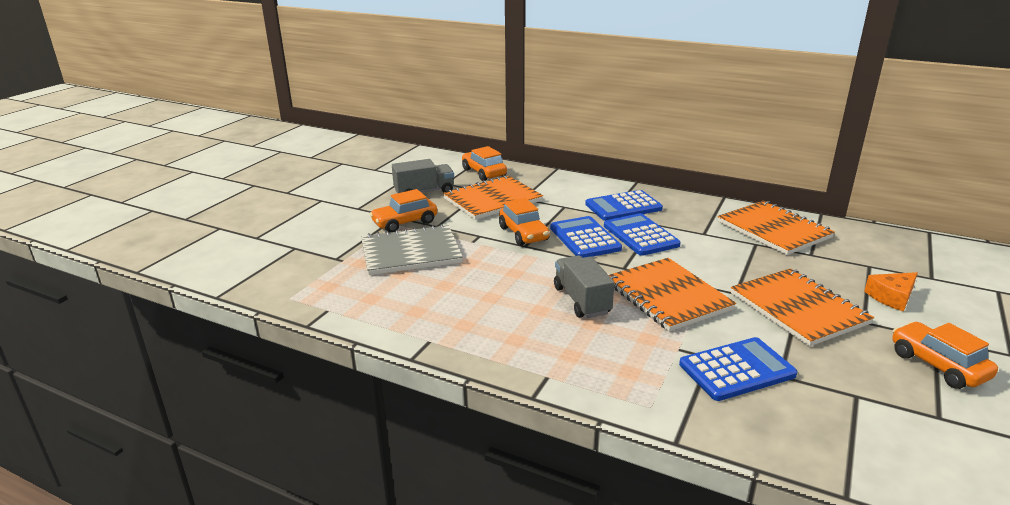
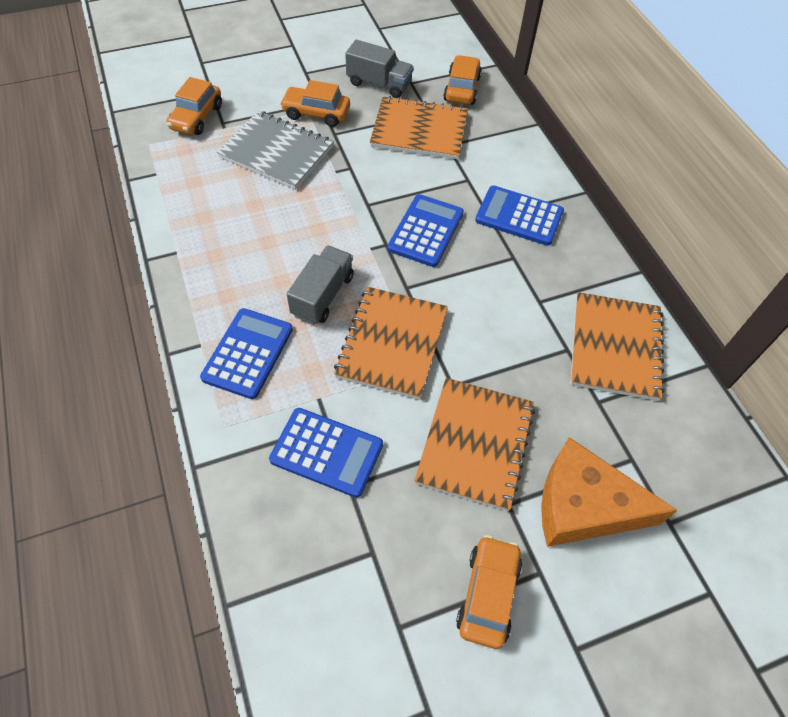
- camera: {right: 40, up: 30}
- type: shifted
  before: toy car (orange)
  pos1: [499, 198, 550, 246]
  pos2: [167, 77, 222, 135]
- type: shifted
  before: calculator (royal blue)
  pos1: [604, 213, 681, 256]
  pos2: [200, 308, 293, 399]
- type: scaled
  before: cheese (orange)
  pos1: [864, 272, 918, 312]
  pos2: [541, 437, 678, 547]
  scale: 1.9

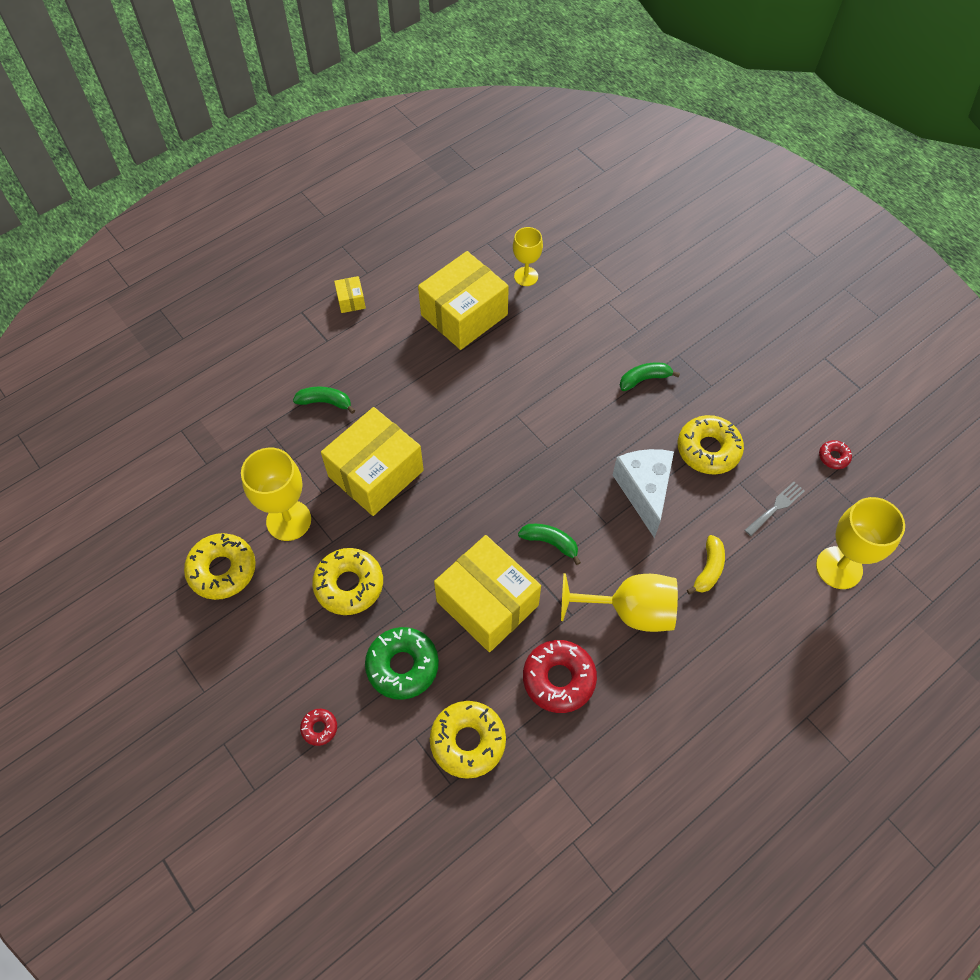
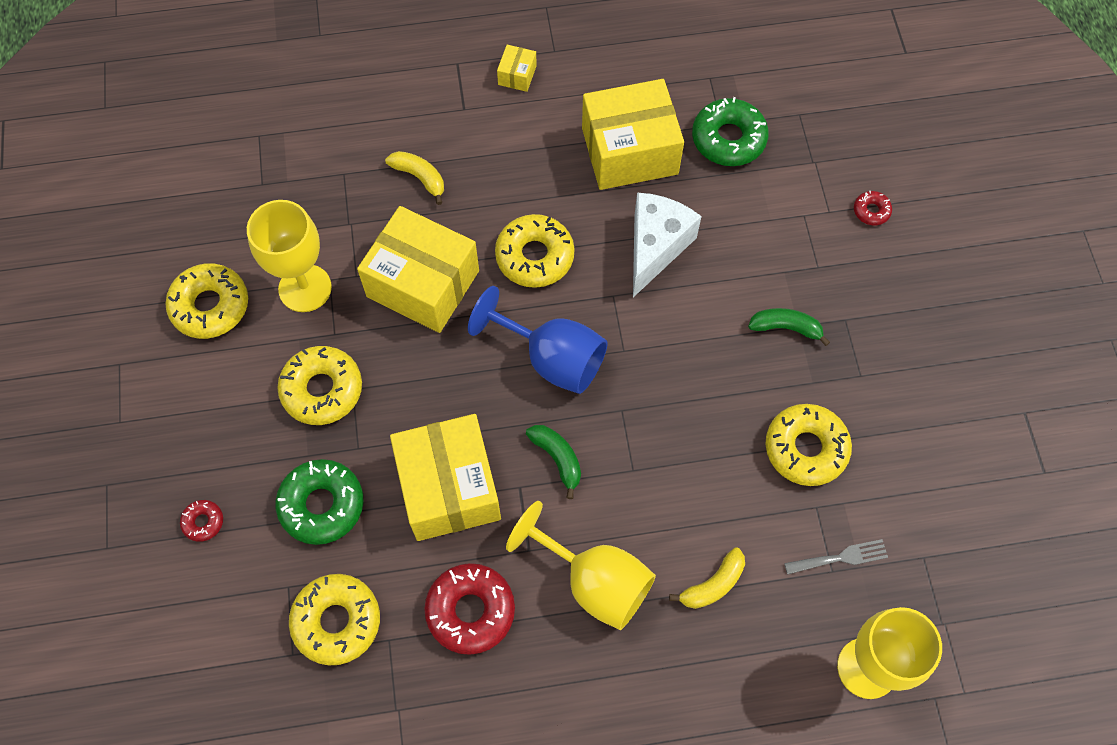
- camera: {right: 30, up: 5}
- type: repainted
  before: toy banana (green)
  after: toy banana (bright yellow)
  pos1: [293, 386, 355, 414]
  pos2: [385, 151, 444, 205]
- type: rotated
  before: package (bright yellow)
  pos1: [321, 407, 424, 516]
  pos2: [357, 206, 479, 333]
  turn: 45
- type: swapped
  before: goblet (bright yellow)
  after: donut (green)
  pos1: [513, 227, 543, 286]
  pos2: [692, 97, 769, 166]
- type: shifted
  before: cheese (snow-white)
  pos1: [613, 449, 674, 538]
  pos2: [633, 192, 702, 297]
- type: shifted
  before: donut (crimson)
  pos1: [819, 440, 852, 469]
  pos2: [854, 191, 892, 225]
- type: new
  after: goblet (royal blue)
  pos2: [468, 286, 607, 394]
- type: new
  after: donut (bright yellow)
  pos2: [495, 214, 575, 288]

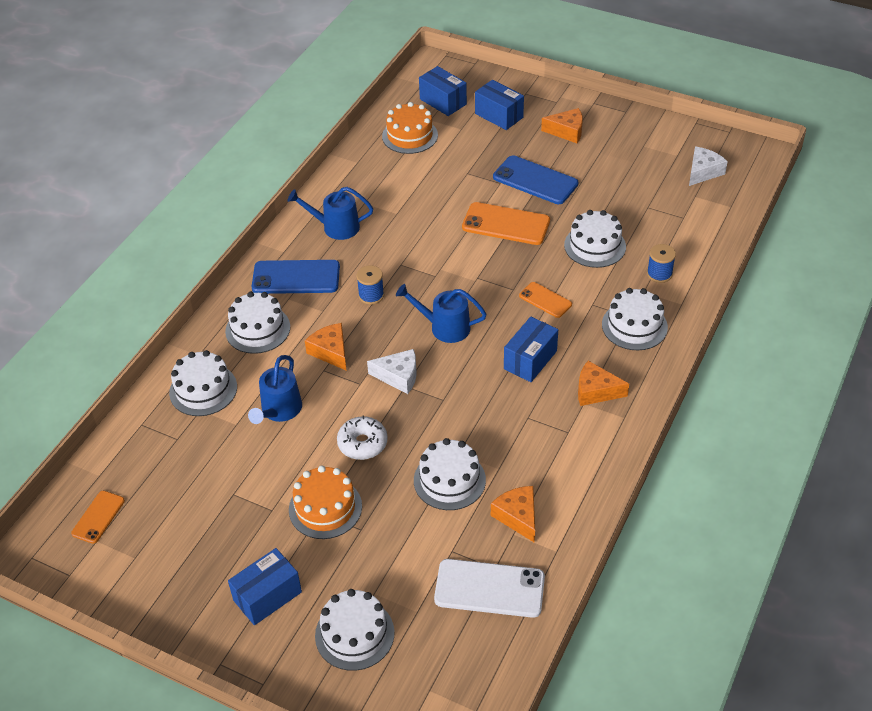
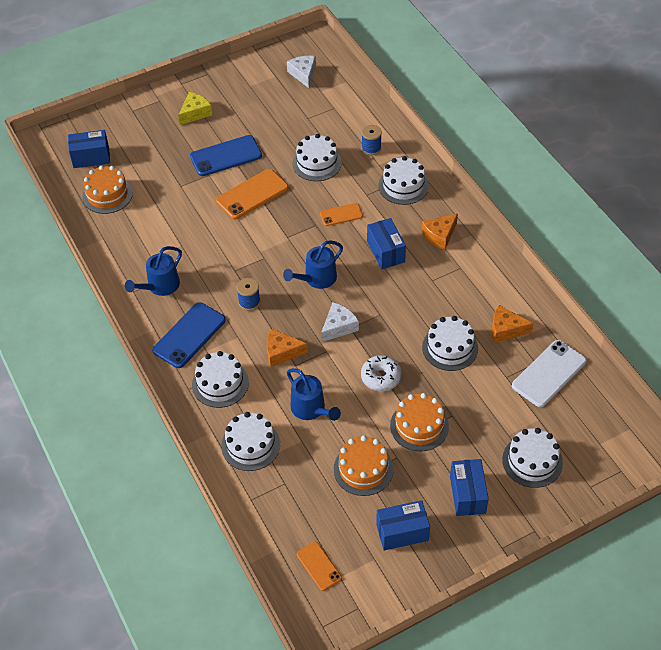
- camera: {right: -55, up: 5}
- type: shifted
  before: package (royal blue)
  pos1: [475, 80, 524, 130]
  pos2: [376, 500, 430, 550]
- type: repainted
  before: cheese (orange)
  after: cheese (bright yellow)
  pos1: [541, 108, 583, 143]
  pos2: [178, 92, 212, 125]
- type: new
  after: gateau (orange)
  pos2: [334, 435, 394, 496]

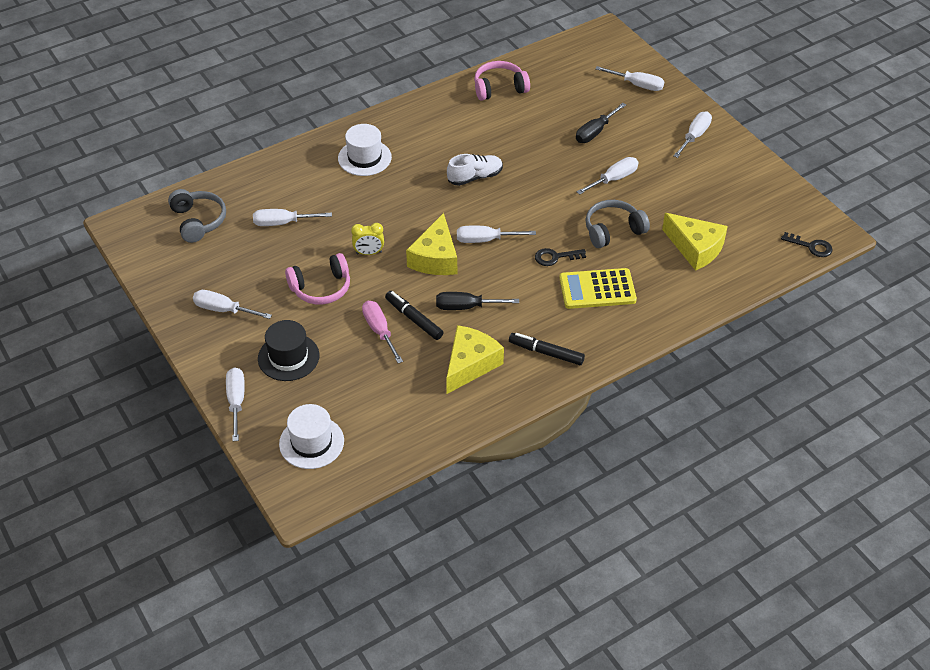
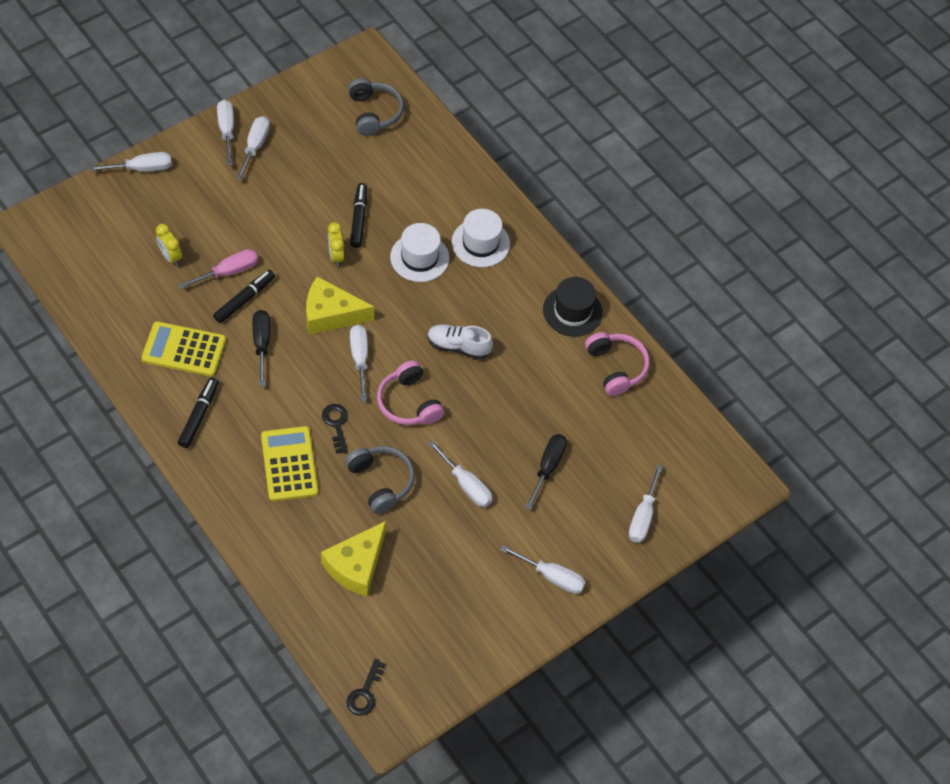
- camera: {right: 80, up: 10}
- type: rotated
  before: headphones (gray)
  pos1: [168, 189, 226, 243]
  pos2: [348, 78, 404, 136]
  turn: -75
- type: shifted
  before: flat screwdriver (snow-white)
  pos1: [253, 209, 332, 226]
  pos2: [217, 100, 234, 166]
- type: shifted
  before: tall hat (black)
  pos1: [258, 320, 320, 381]
  pos2: [543, 277, 603, 337]
- type: shifted
  before: tall hat (snow-white)
  pos1: [279, 404, 344, 469]
  pos2: [390, 223, 450, 282]
- type: shifted
  before: headphones (rose-pink)
  pos1: [285, 253, 350, 305]
  pos2: [377, 360, 444, 425]
- type: swapped
  before: cheese (bright yellow)
  after: calculator (bright yellow)
  pos1: [446, 325, 504, 394]
  pos2: [141, 321, 226, 376]
- type: rotated
  before: sneaker (snow-white)
  pos1: [447, 154, 503, 186]
  pos2: [427, 324, 493, 359]
  turn: 135
- type: rotated
  before: flat screwdriver (black)
  pos1: [576, 103, 626, 143]
  pos2: [525, 434, 567, 510]
  turn: 75
- type: new
  after: alarm clock (bright yellow)
  pos2: [156, 224, 182, 266]
- type: new
  after: marker pen (black)
  pos2: [350, 183, 367, 248]

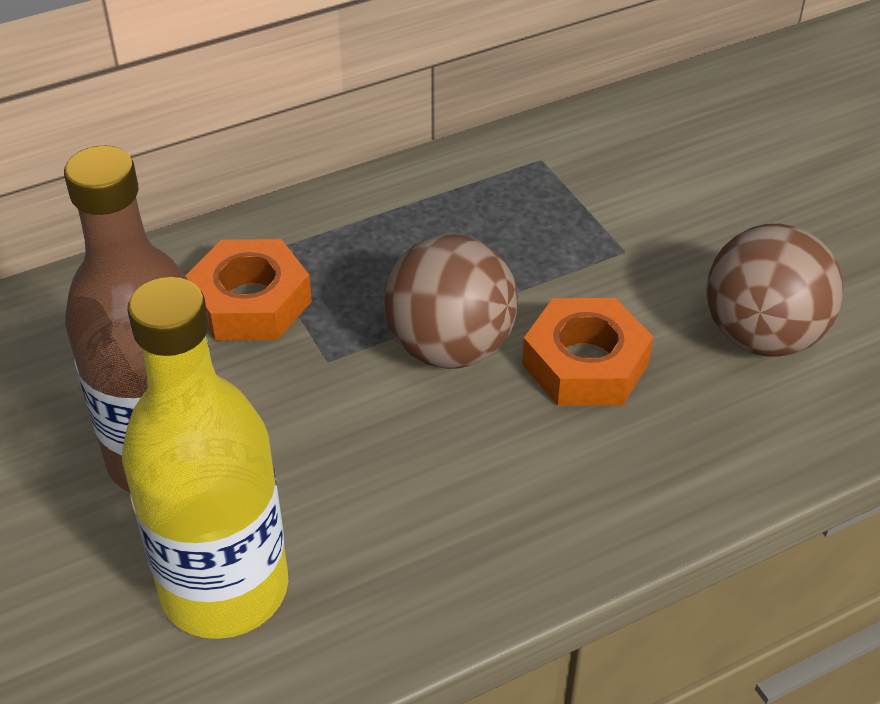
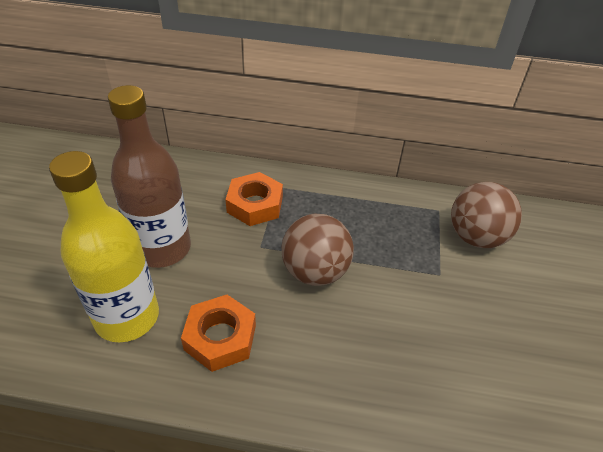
- camera: {right: 35, up: 0}
- type: shifted
  before: hex nut (orange)
  pos1: [522, 298, 653, 406]
  pos2: [181, 295, 256, 372]
- type: shifted
  before: play ball (brown)
  pos1: [706, 224, 843, 357]
  pos2: [451, 182, 522, 248]

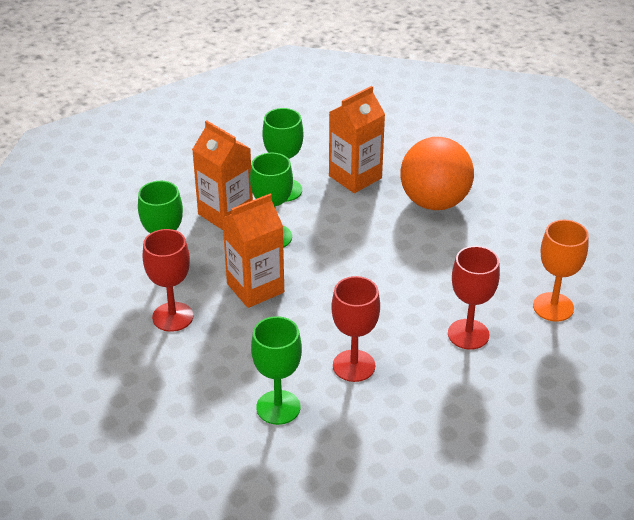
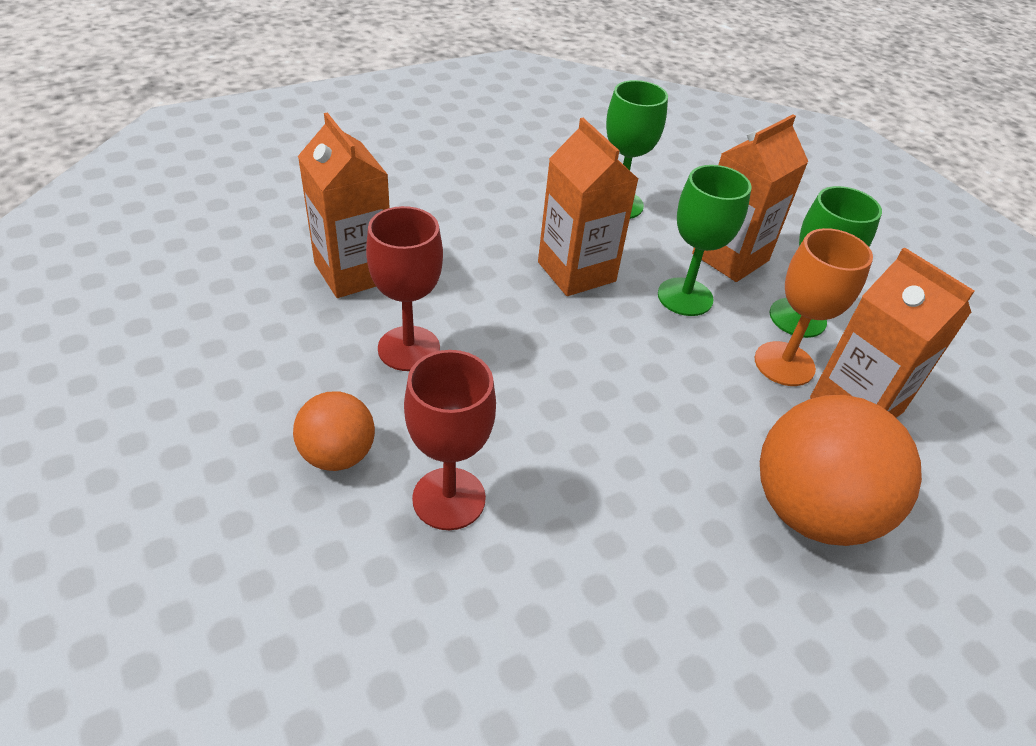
- camera: {right: 90, up: 5}
- type: gone
  before: goblet (crimson)
  pos1: [143, 229, 193, 332]
- type: swapped
  before: goblet (green)
  after: carton (orange)
  pos1: [251, 316, 302, 425]
  pos2: [298, 112, 390, 298]
- type: shifted
  before: goblet (orange)
  pos1: [533, 220, 589, 322]
  pos2: [755, 228, 873, 386]
- type: new
  after: play ball (orange)
  pos2: [293, 391, 375, 471]

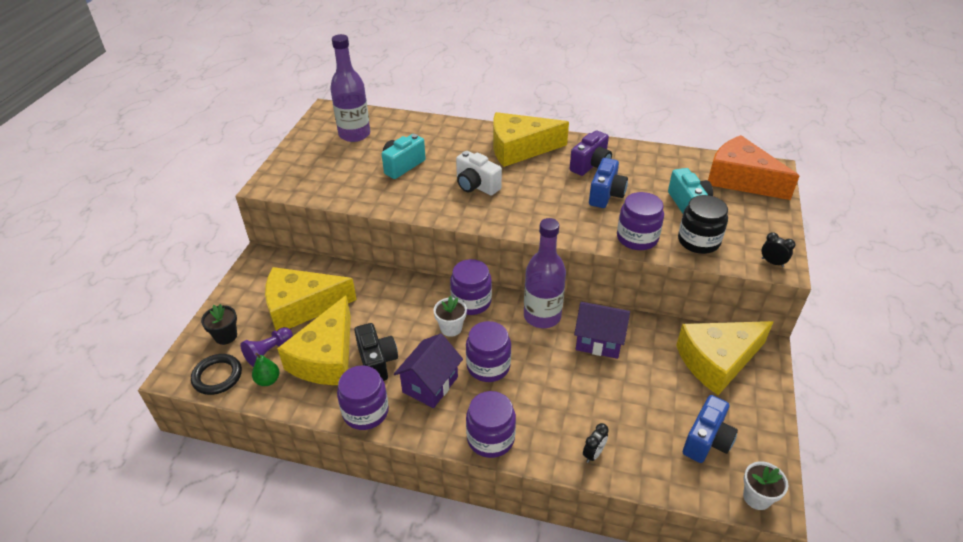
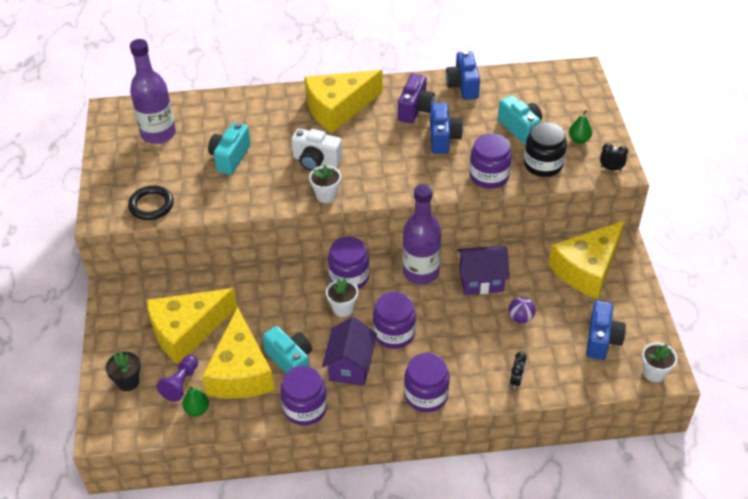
- camera: {right: -20, up: 5}
- type: shifted
  before: torus (black)
  pos1: [191, 354, 242, 395]
  pos2: [128, 186, 174, 220]
- type: repainted
  before: camera (black)
  after: camera (teal)
  pos1: [354, 323, 398, 381]
  pos2: [263, 326, 312, 373]
- type: gone
  before: cheese (orange)
  pos1: [708, 135, 799, 200]
- type: new
  after: potted plant (snow-white)
  pos2: [309, 165, 341, 203]
- type: new
  after: camera (royal blue)
  pos2: [446, 51, 480, 100]
- type: new
  after: play ball (violet)
  pos2: [509, 297, 535, 323]
- type: new
  after: toy pear (green)
  pos2: [569, 110, 592, 144]

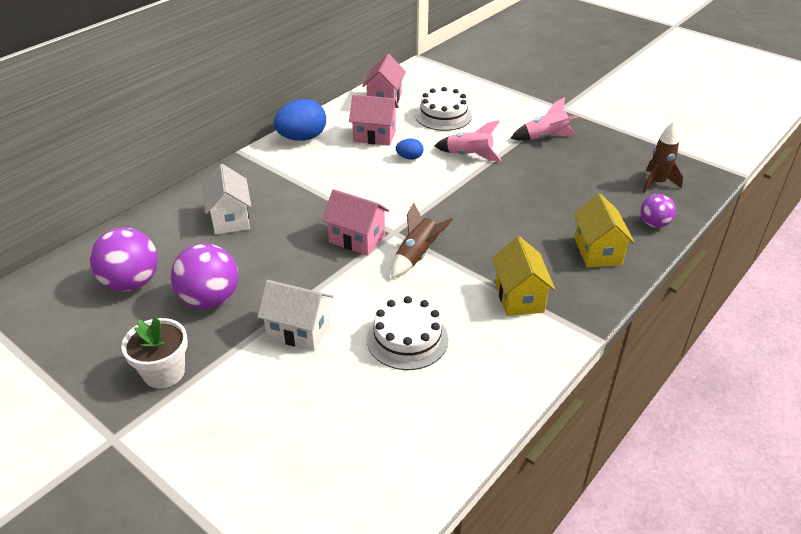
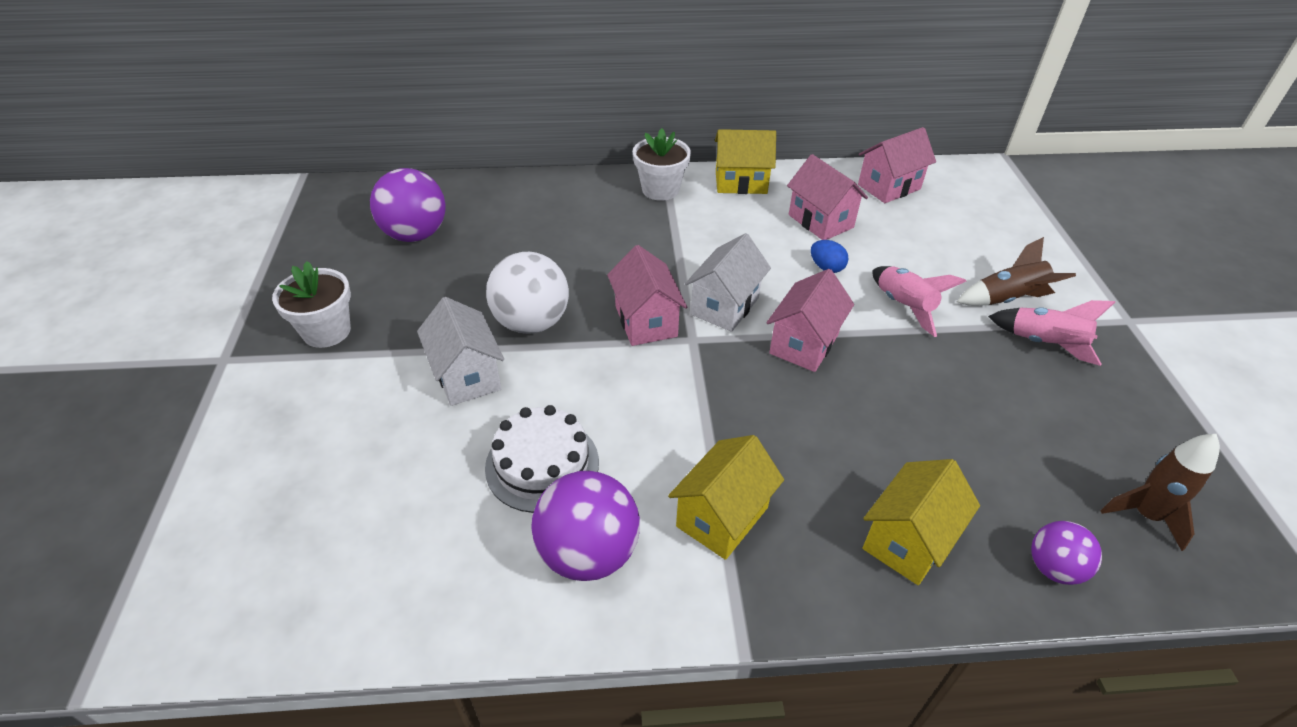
- camera: {right: 45, up: 5}
- type: shifted
  before: play ball (violet)
  pos1: [171, 244, 238, 309]
  pos2: [531, 471, 640, 581]
- type: shifted
  before: house (snow-white)
  pos1: [203, 164, 251, 235]
  pos2: [685, 233, 771, 332]
- type: swapped
  before: egg (royal blue)
  after: house (bright yellow)
  pos1: [273, 99, 326, 141]
  pos2: [715, 129, 776, 194]
- type: shifted
  before: spaceship (brown)
  pos1: [391, 203, 453, 278]
  pos2: [957, 237, 1076, 306]
- type: gone
  before: gateau (snow-white)
  pos1: [415, 87, 472, 131]
- type: new
  after: play ball (snow-white)
  pos2: [486, 252, 569, 334]
- type: new
  after: potted plant (snow-white)
  pos2: [633, 128, 691, 201]
- type: new
  after: house (rose-pink)
  pos2: [767, 269, 854, 372]

